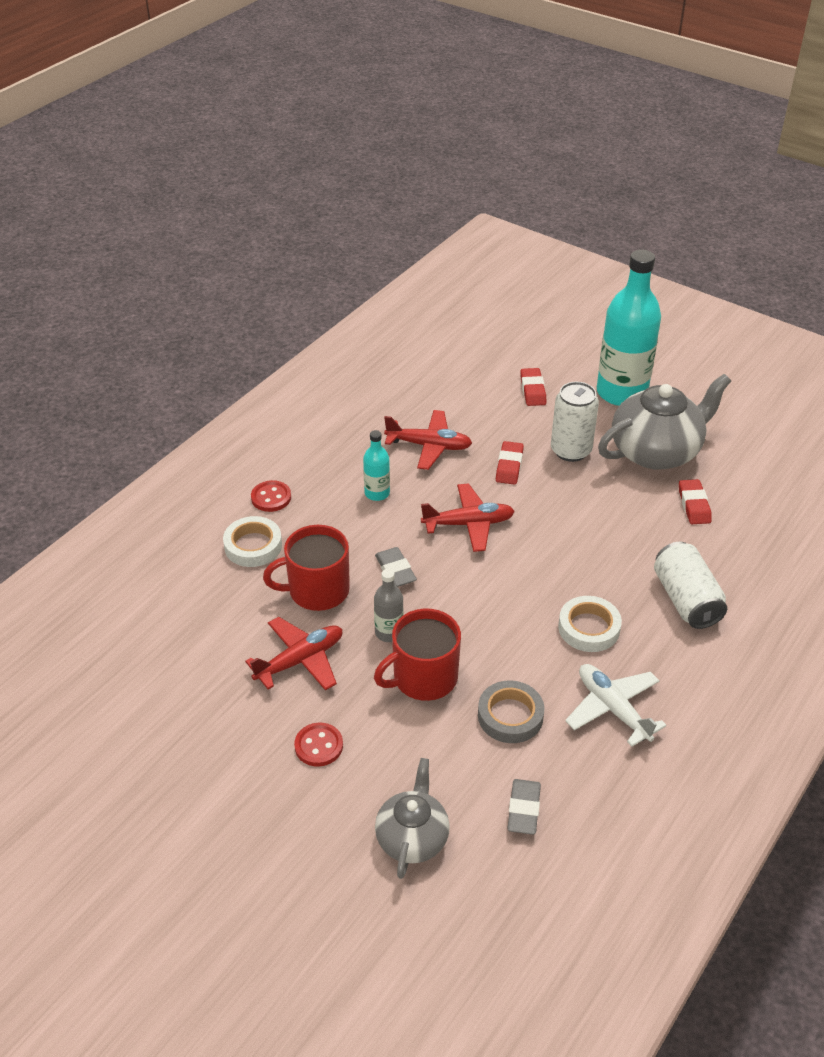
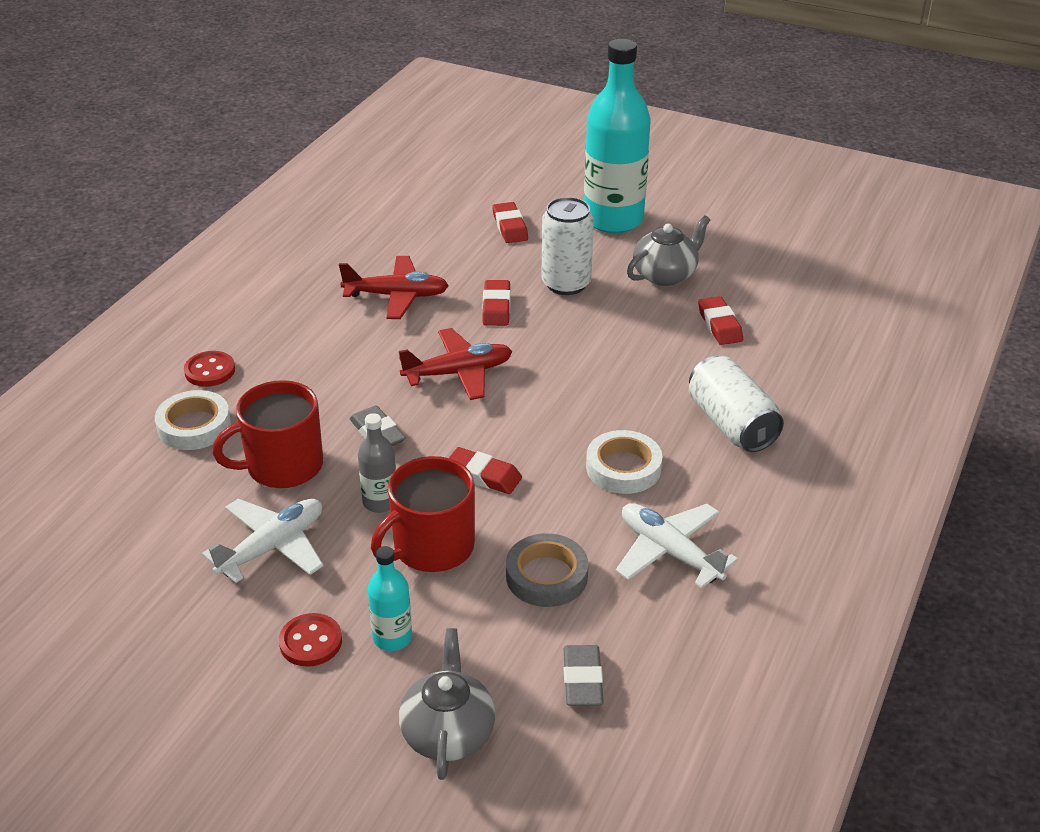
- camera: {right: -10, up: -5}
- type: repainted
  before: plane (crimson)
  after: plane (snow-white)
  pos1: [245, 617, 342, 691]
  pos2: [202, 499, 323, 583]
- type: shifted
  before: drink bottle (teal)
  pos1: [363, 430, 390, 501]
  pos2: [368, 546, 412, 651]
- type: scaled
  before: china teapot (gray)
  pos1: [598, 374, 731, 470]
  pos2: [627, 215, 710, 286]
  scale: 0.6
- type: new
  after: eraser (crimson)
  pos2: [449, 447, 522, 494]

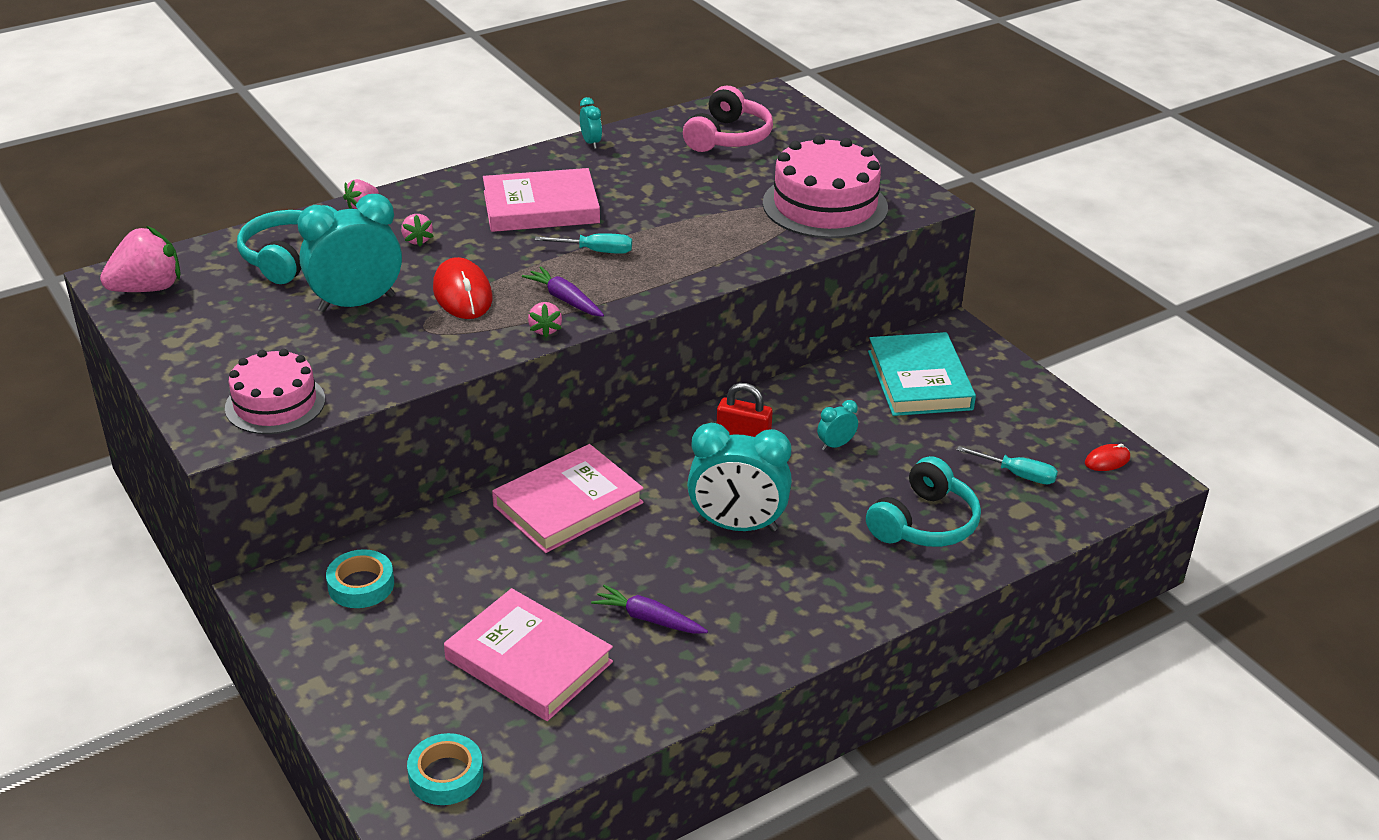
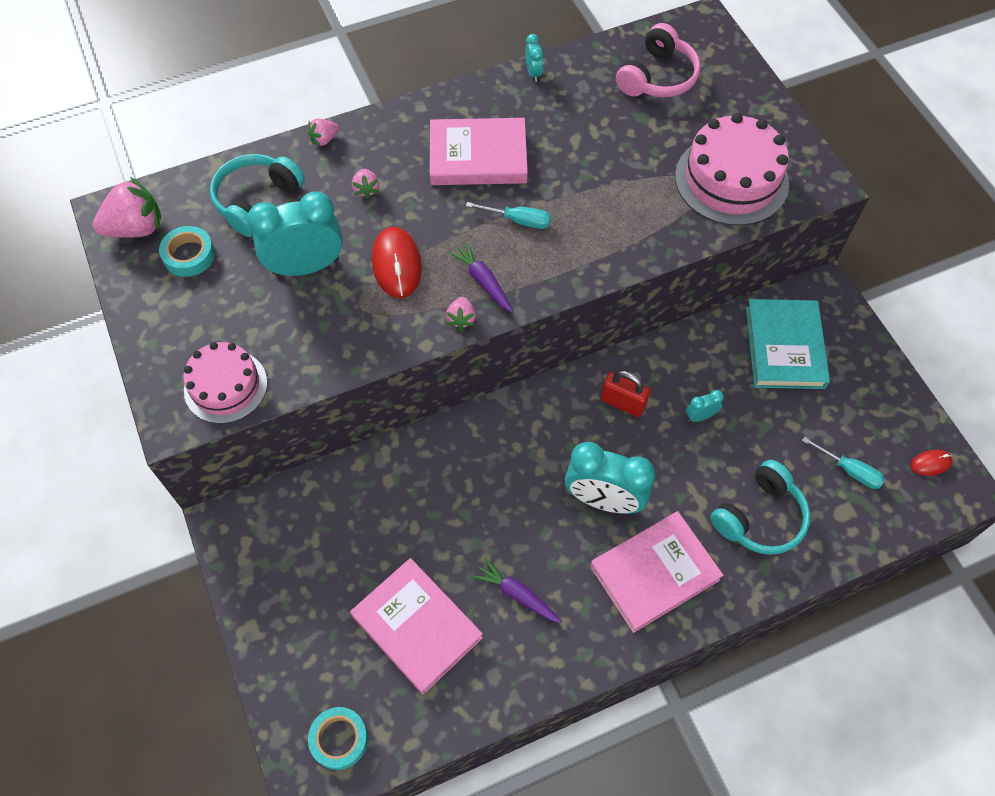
- camera: {right: 10, up: 25}
- type: shifted
  before: tape (teal)
  pos1: [326, 549, 394, 608]
  pos2: [159, 226, 215, 277]
- type: shifted
  before: hardcover (rose-pink)
  pos1: [492, 444, 644, 553]
  pos2: [590, 511, 723, 633]

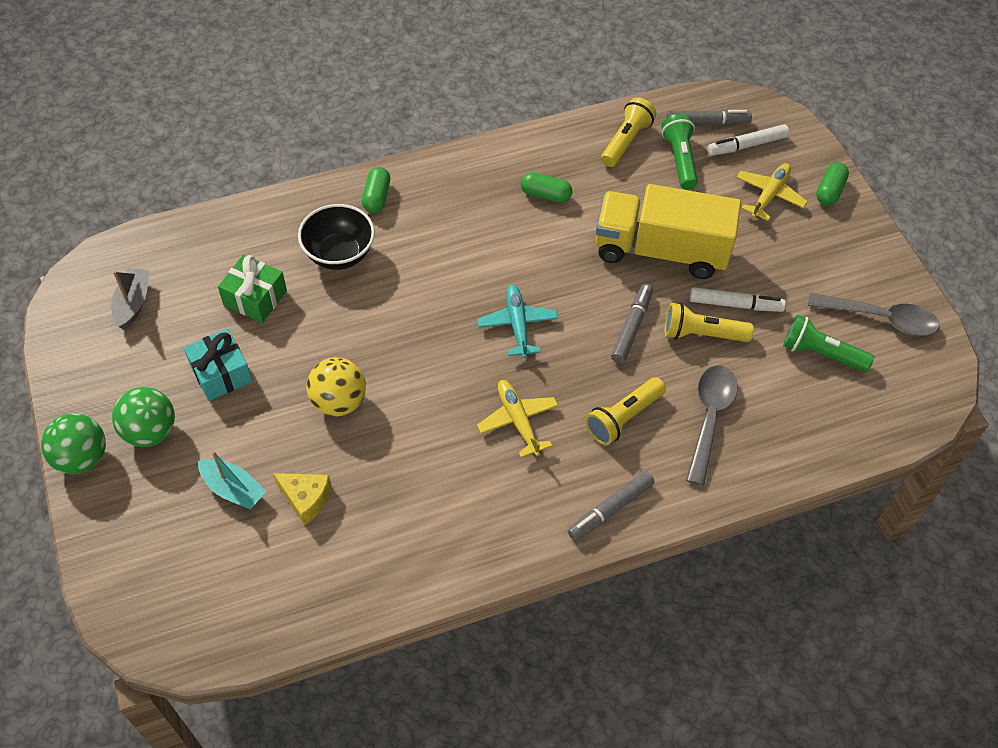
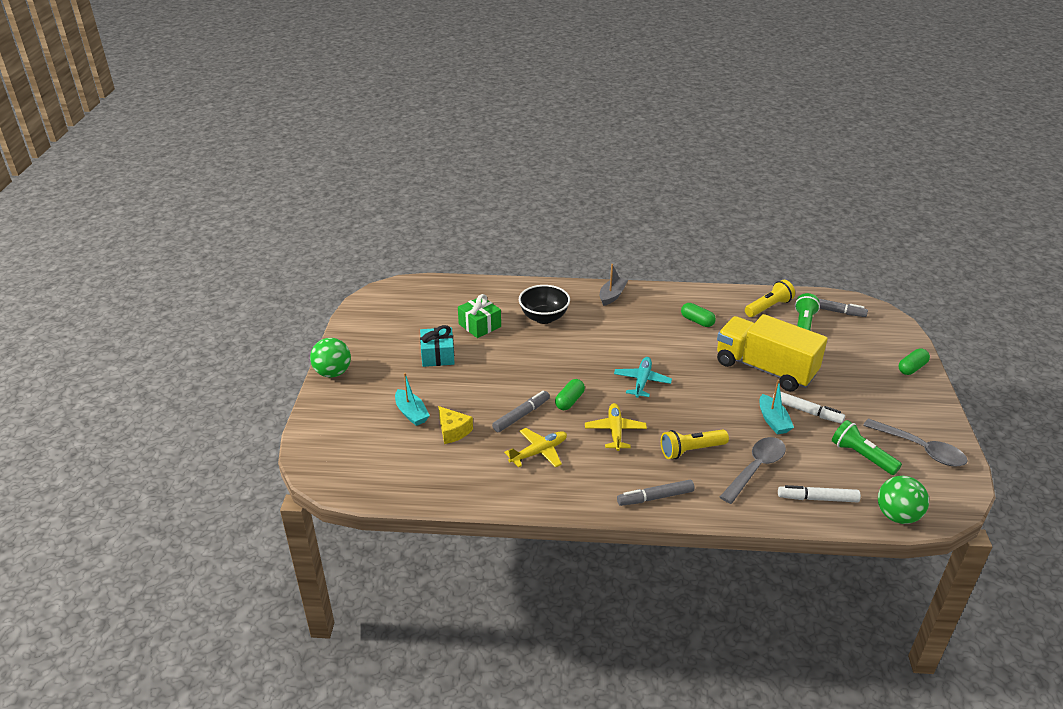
- camera: {right: 25, up: -20}
- type: shifted
  before: sailboat (gray)
  pos1: [111, 268, 150, 330]
  pos2: [600, 264, 628, 306]
- type: shifted
  before: play ball (green)
  pos1: [112, 387, 175, 447]
  pos2: [878, 476, 929, 524]
- type: gone
  before: play ball (bright yellow)
  pos1: [306, 357, 366, 416]
- type: shifted
  before: pill shape (green)
  pos1: [362, 167, 390, 213]
  pos2: [555, 379, 585, 410]
- type: shifted
  before: marker pen (gray)
  pos1: [611, 283, 653, 363]
  pos2: [492, 391, 550, 432]
- type: swapped
  before: flashlight (bright yellow)
  after: sailboat (teal)
  pos1: [665, 303, 754, 342]
  pos2: [760, 379, 794, 435]
- type: shifted
  before: marker pen (snow-white)
  pos1: [707, 124, 789, 156]
  pos2: [778, 485, 861, 502]
- type: shifted
  before: plane (bright yellow)
  pos1: [737, 163, 808, 221]
  pos2: [504, 428, 567, 468]

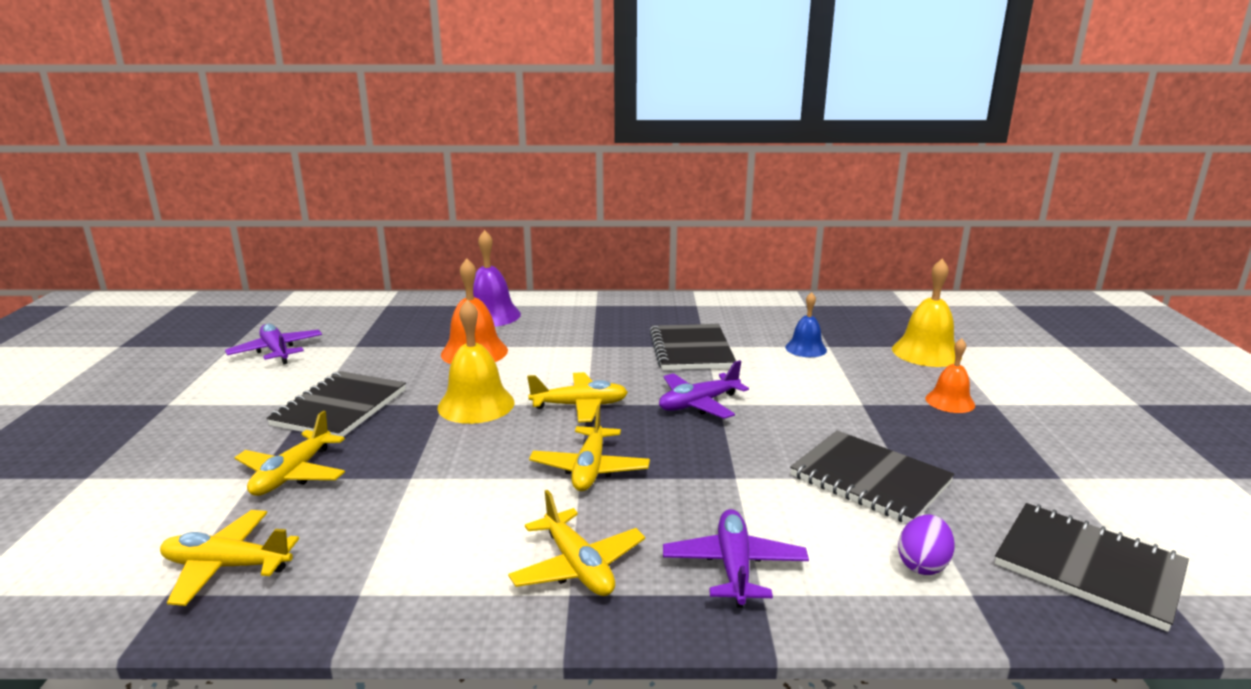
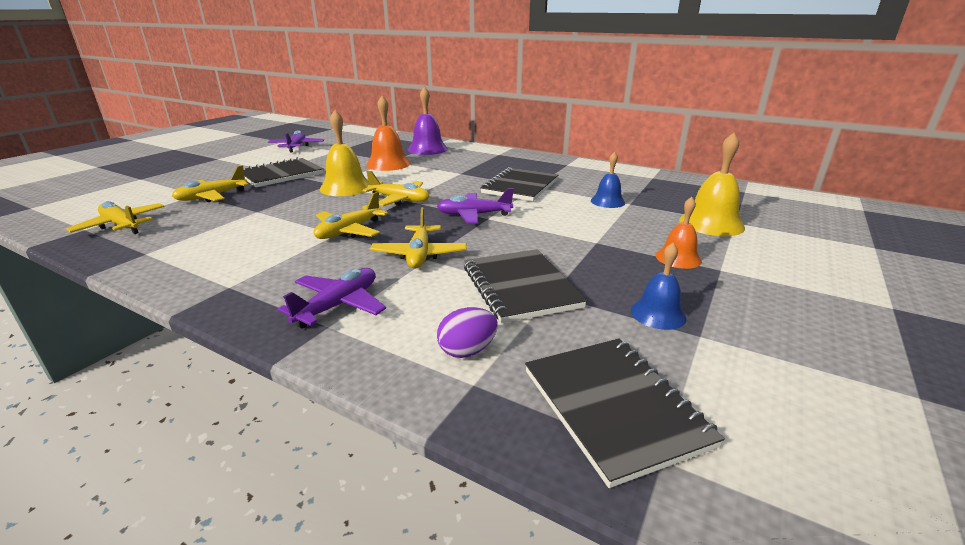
- camera: {right: 30, up: 5}
- type: shifted
  before: plane (bright yellow)
  pos1: [508, 490, 645, 596]
  pos2: [370, 207, 467, 268]
- type: new
  after: school bell (royal blue)
  pos2: [631, 243, 687, 330]

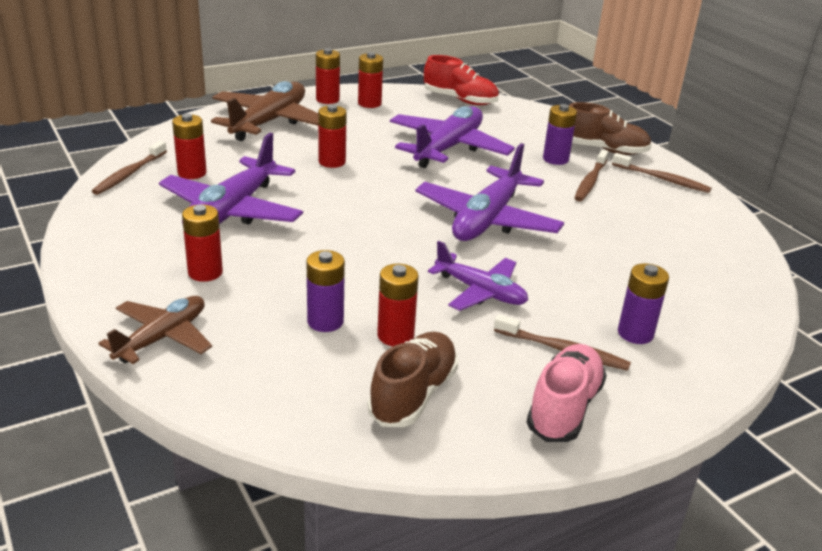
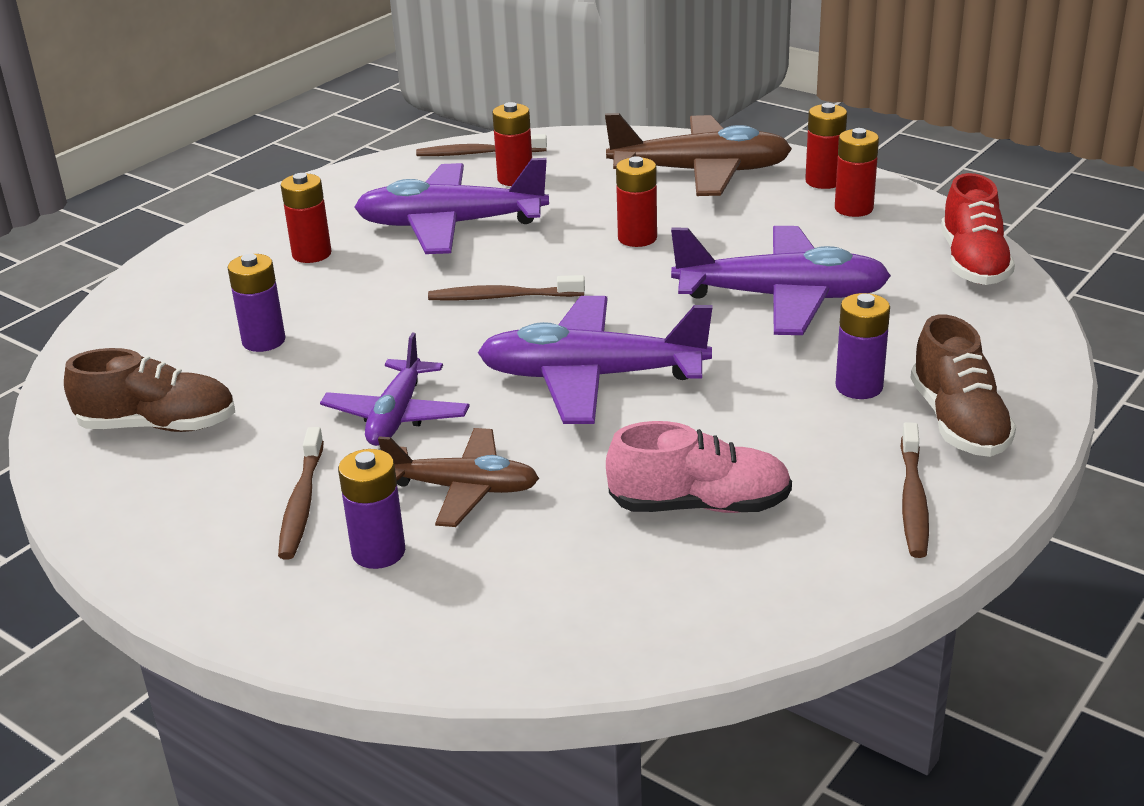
- camera: {right: 70, up: 0}
- type: shifted
  before: plane (brown)
  pos1: [98, 296, 212, 364]
  pos2: [378, 428, 539, 527]
- type: gone
  before: battery (crimson)
  pos1: [377, 264, 419, 346]
- type: shifted
  before: sneaker (rose-pink)
  pos1: [527, 344, 607, 442]
  pos2: [606, 421, 792, 513]
- type: shifted
  before: toothbrush (brown)
  pos1: [575, 150, 609, 202]
  pos2: [428, 275, 585, 301]

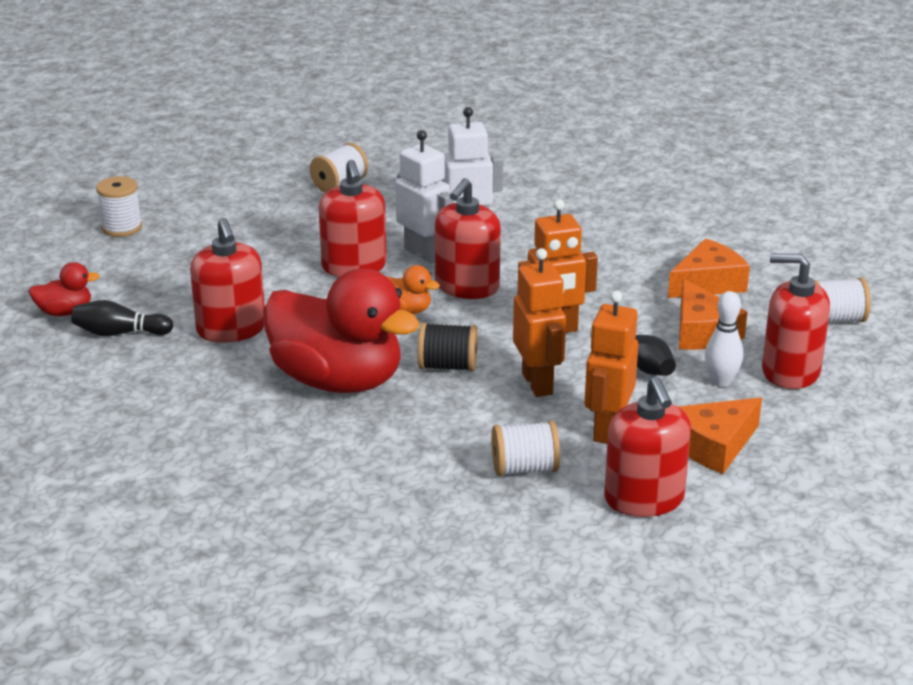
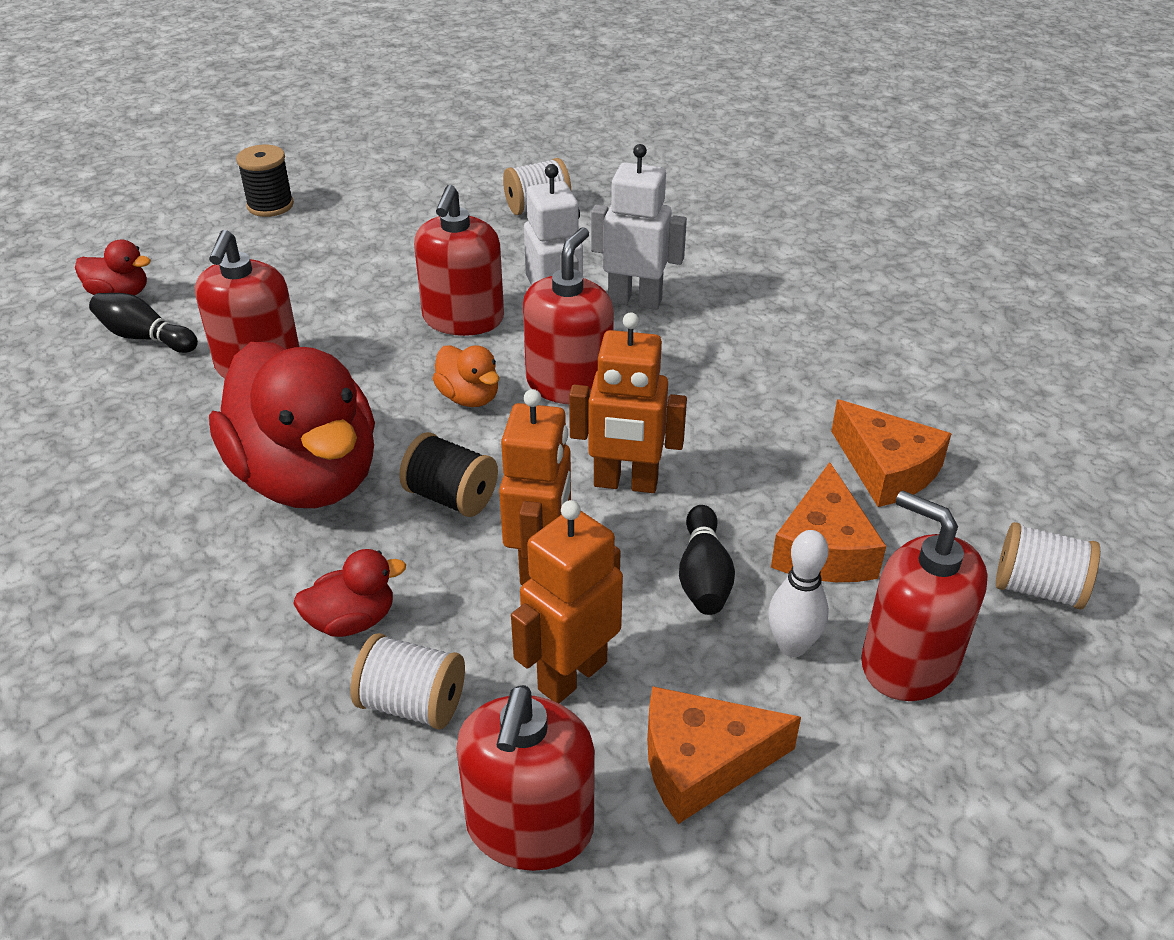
- camera: {right: 25, up: 10}
- type: repainted
  before: bobbin (snow-white)
  after: bobbin (black)
  pos1: [96, 176, 142, 237]
  pos2: [236, 145, 294, 217]
- type: rotated
  before: pump bottle (crimson)
  pos1: [435, 178, 501, 299]
  pos2: [523, 227, 614, 404]
  turn: 150
- type: rotated
  before: cheese (orange)
  pos1: [668, 239, 750, 298]
  pos2: [831, 399, 952, 507]
  turn: 60
- type: new
  after: toy duck (crimson)
  pos2: [293, 549, 406, 637]

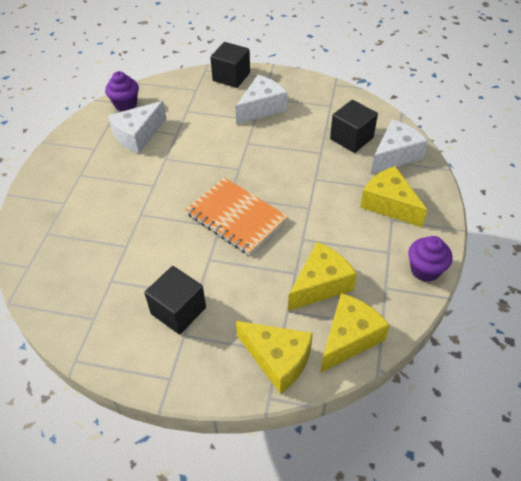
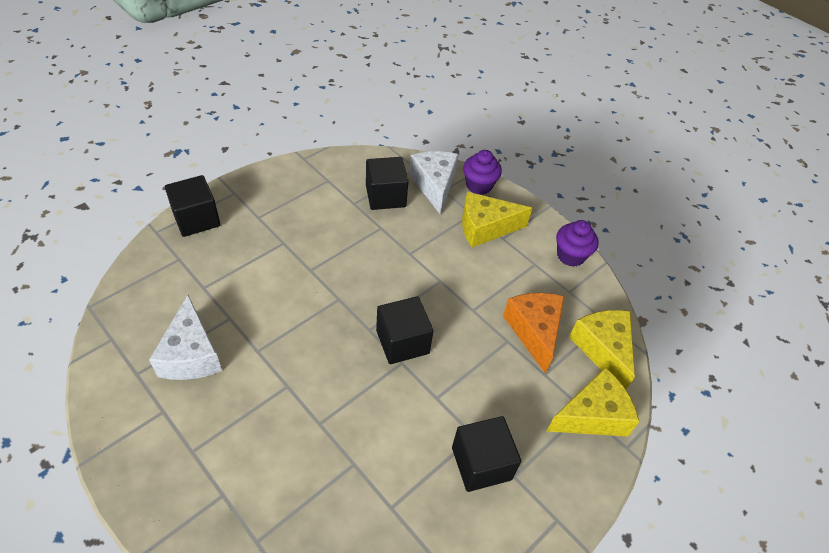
- camera: {right: -60, up: 0}
- type: shifted
  before: cupcake (violet)
  pos1: [105, 71, 139, 111]
  pos2: [463, 150, 502, 195]
- type: swapped
  before: exercise book (orange)
  after: solid cube (black)
  pos1: [185, 177, 288, 255]
  pos2: [376, 296, 433, 364]
- type: gone
  before: cheese (snow-white)
  pos1: [235, 75, 287, 124]
- type: repainted
  before: cheese (bright yellow)
  after: cheese (orange)
  pos1: [288, 242, 357, 311]
  pos2: [503, 293, 565, 374]

